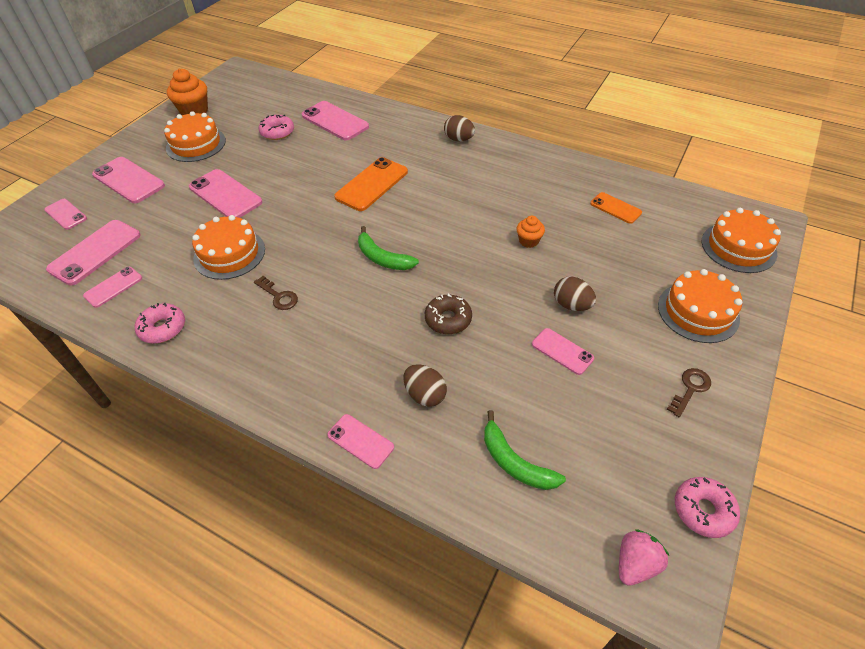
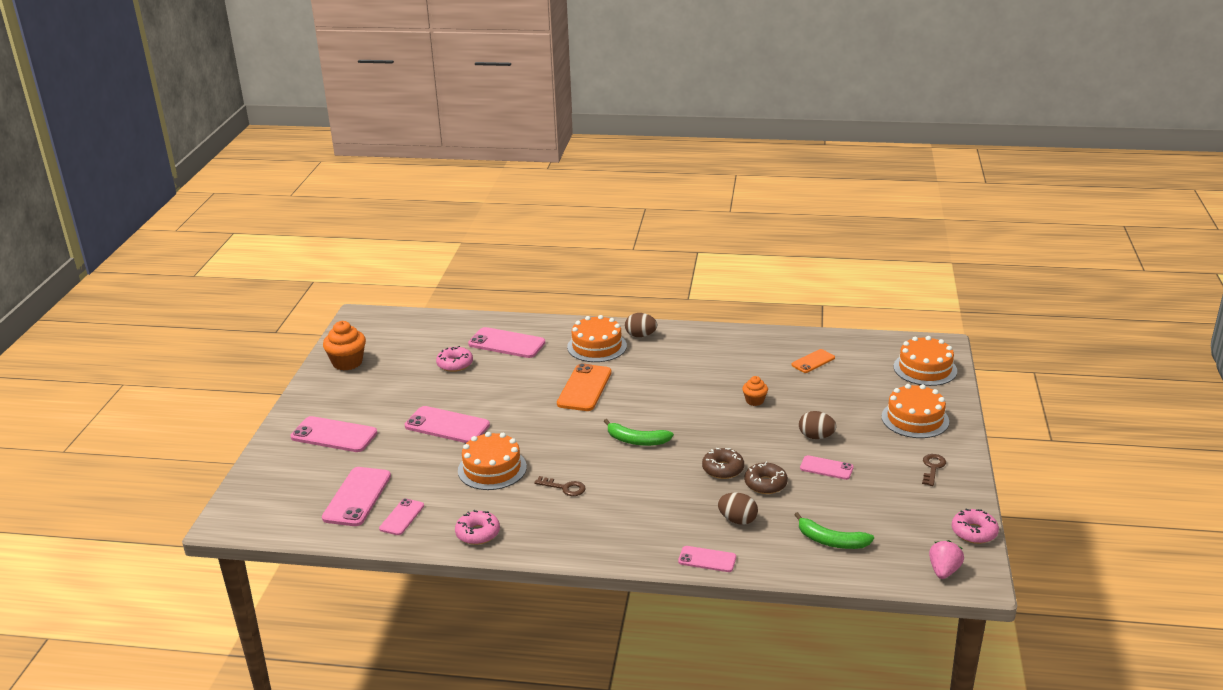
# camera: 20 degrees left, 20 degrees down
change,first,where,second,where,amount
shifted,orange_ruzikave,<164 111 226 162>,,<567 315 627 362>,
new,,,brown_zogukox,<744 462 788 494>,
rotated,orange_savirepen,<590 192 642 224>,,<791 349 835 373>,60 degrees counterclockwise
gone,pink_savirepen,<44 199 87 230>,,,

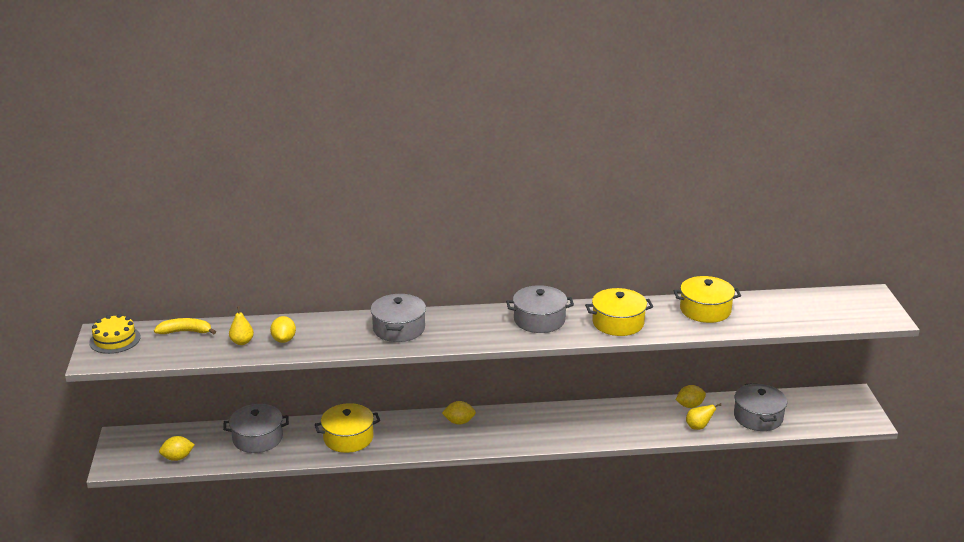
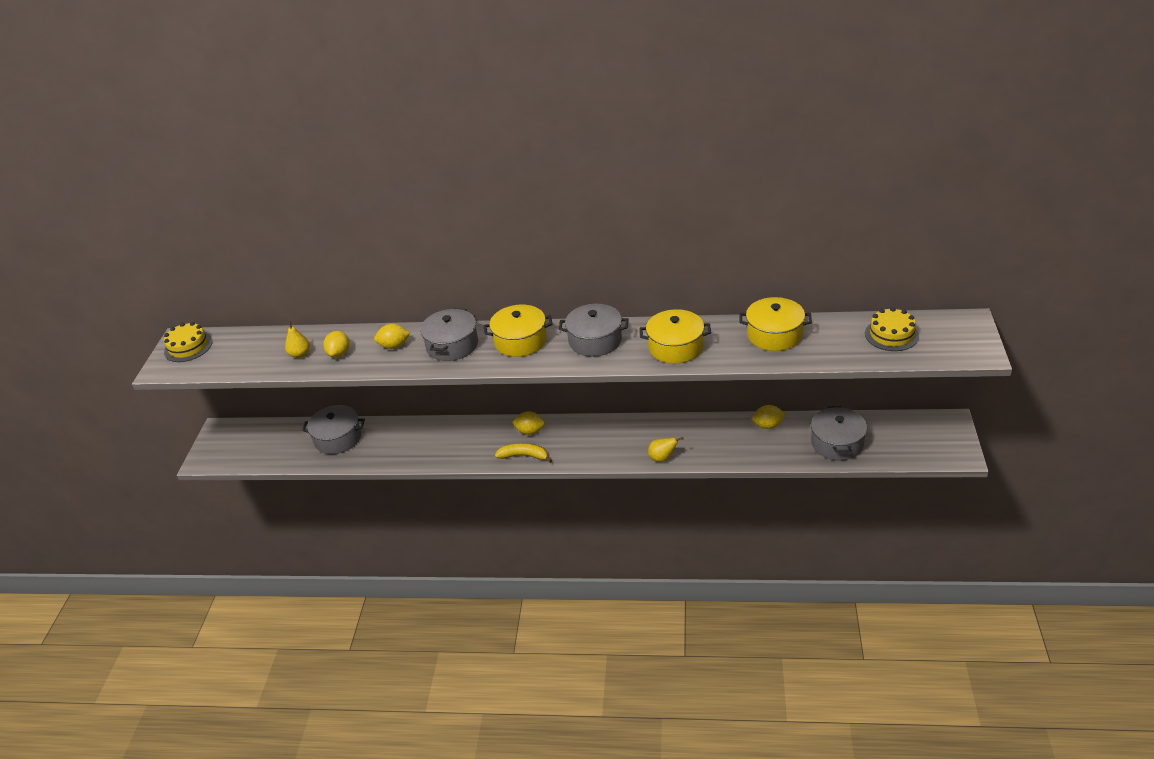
# camera: 15 degrees right, 10 degrees up
change,first,where,second,where,amount
shifted,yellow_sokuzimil,<159 436 195 461>,,<374 324 410 349>,
shifted,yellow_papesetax,<315 403 380 453>,,<484 304 552 357>,
shifted,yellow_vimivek,<154 318 216 334>,,<495 443 552 463>,
shifted,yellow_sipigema,<686 403 721 430>,,<648 437 683 462>,
new,,,yellow_ruzikave,<865 307 919 351>,

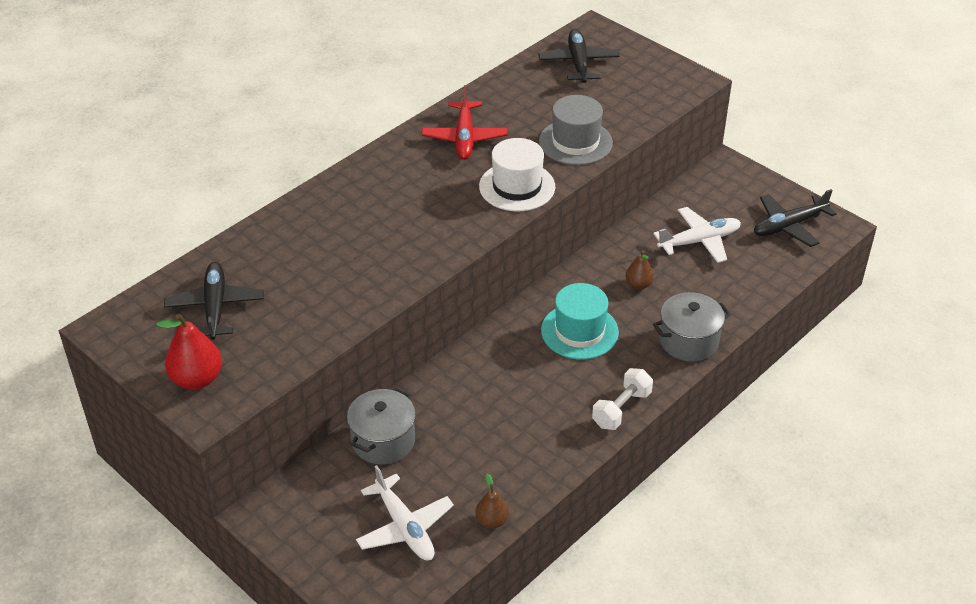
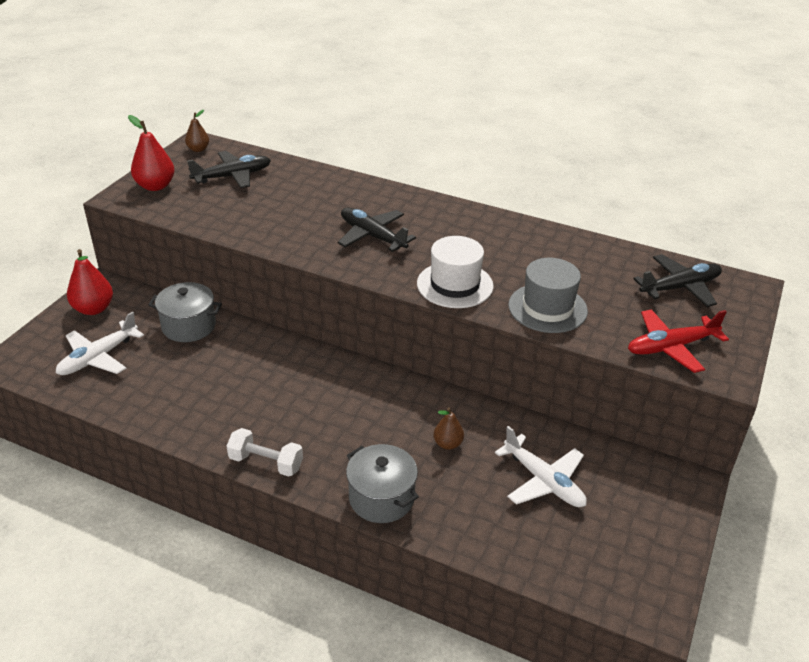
# camera: 70 degrees right, 5 degrees down
change,first,where,second,where,amount
new,,,red_sipigema,<67 249 113 315>,
shifted,brown_sipigema,<476 473 509 528>,,<185 110 209 152>,
shifted,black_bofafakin,<754 189 837 247>,,<338 207 416 252>,
shifted,red_bofafakin,<421 85 508 160>,,<628 309 729 373>,
gone,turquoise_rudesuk,<541 283 619 360>,,,

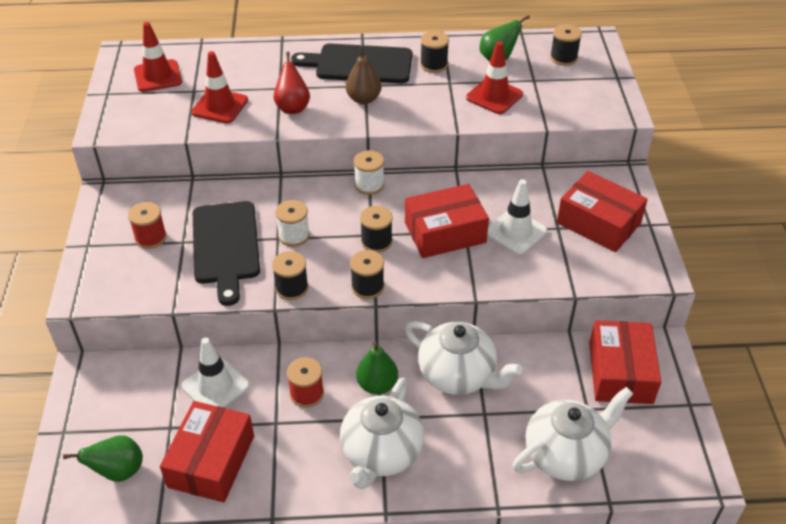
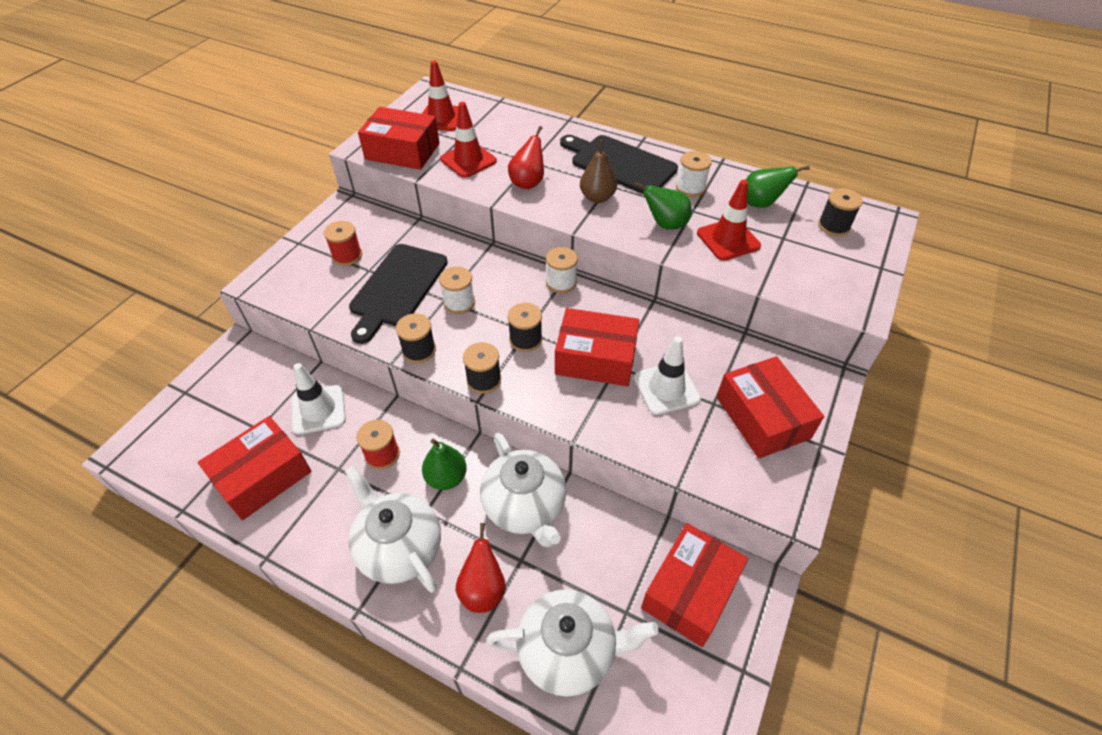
# camera: 30 degrees right, 5 degrees up
change,first,where,second,where,amount
rotated,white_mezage,<340 378 424 489>,,<345 465 441 593>,90 degrees clockwise
new,,,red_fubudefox,<358 107 440 170>,
new,,,red_sipigema,<456 523 506 613>,
shifted,green_sipigema,<63 435 143 482>,,<634 182 692 230>,
repainted,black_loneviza,<420 31 449 73>,white_loneviza,<676 151 712 197>,

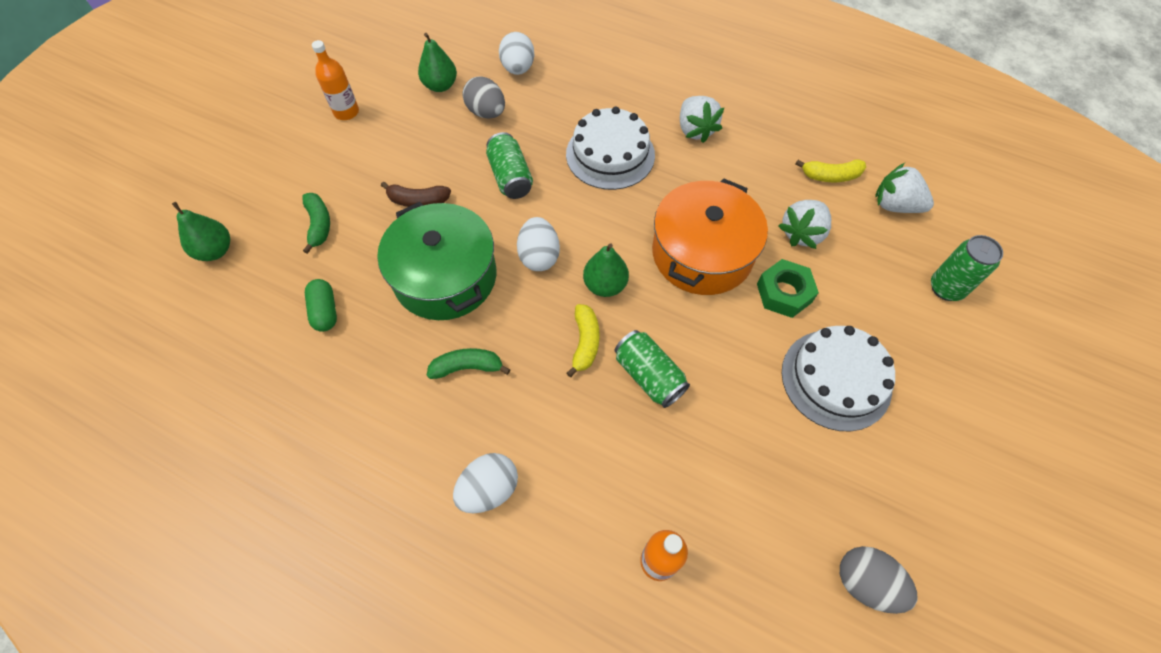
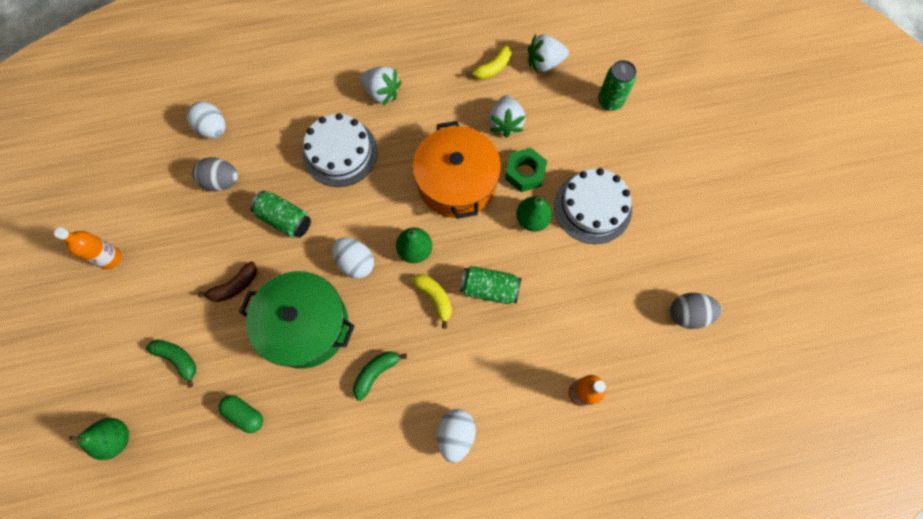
# camera: 40 degrees left, 10 degrees up
change,first,where,second,where,amount
shifted,green_sipigema,<418 33 457 92>,,<516 196 552 231>,

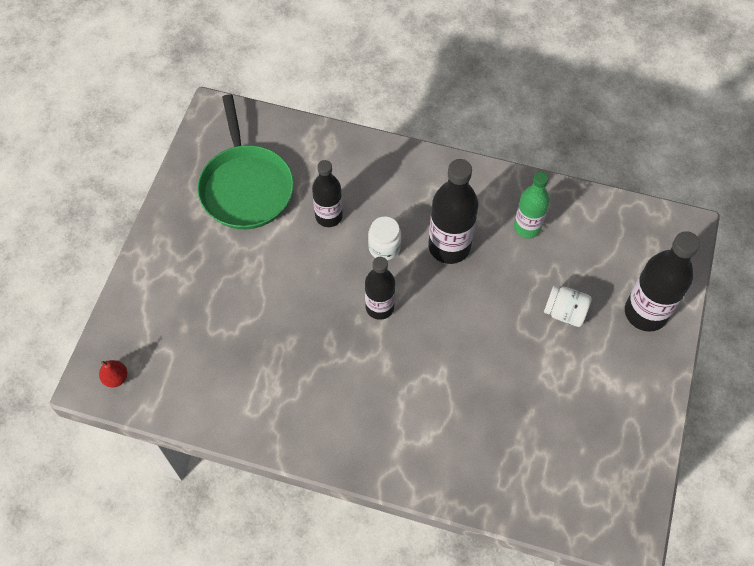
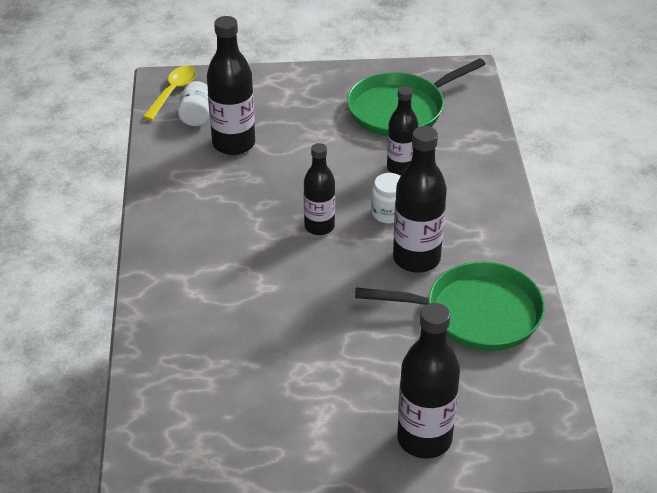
# camera: 70 degrees right, 20 degrees down
change,first,where,second,where,amount
swapped,red_sipigema,<99 360 127 387>,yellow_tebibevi,<143 66 197 121>,
shifted,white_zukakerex,<544 285 592 327>,,<178 81 210 126>,
new,,,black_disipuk,<207 16 255 155>,
swapped,green_disipuk,<514 172 550 238>,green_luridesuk,<355 262 545 351>,

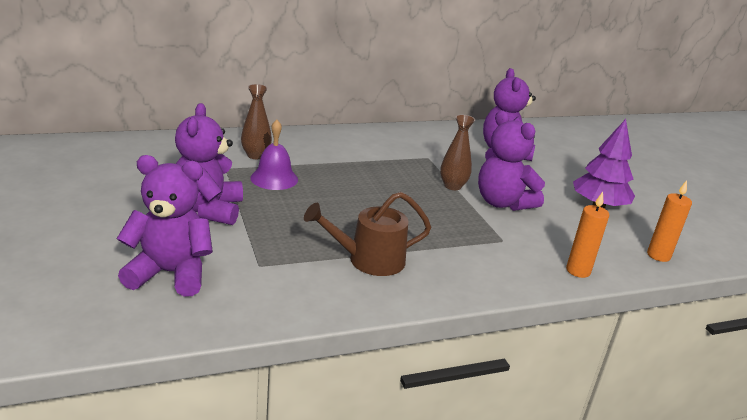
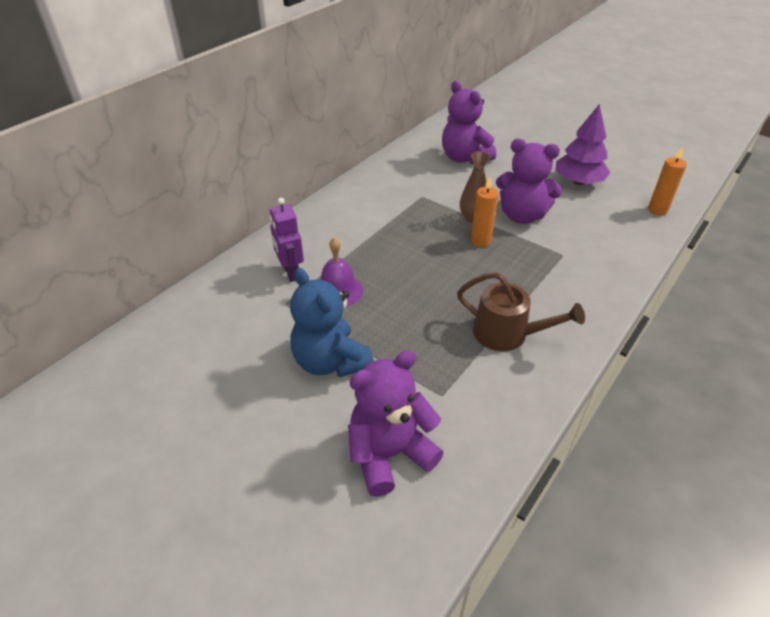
# camera: 30 degrees left, 15 degrees up
change,first,where,second,where,amount
swapped,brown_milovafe,<241 84 272 159>,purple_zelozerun,<270 198 304 282>,
repainted,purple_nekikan,<175 103 243 225>,blue_nekikan,<290 268 374 377>,
rotated,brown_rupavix,<304 192 431 276>,,<457 272 585 351>,105 degrees counterclockwise
shifted,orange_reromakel,<566 192 610 278>,,<471 177 499 247>,

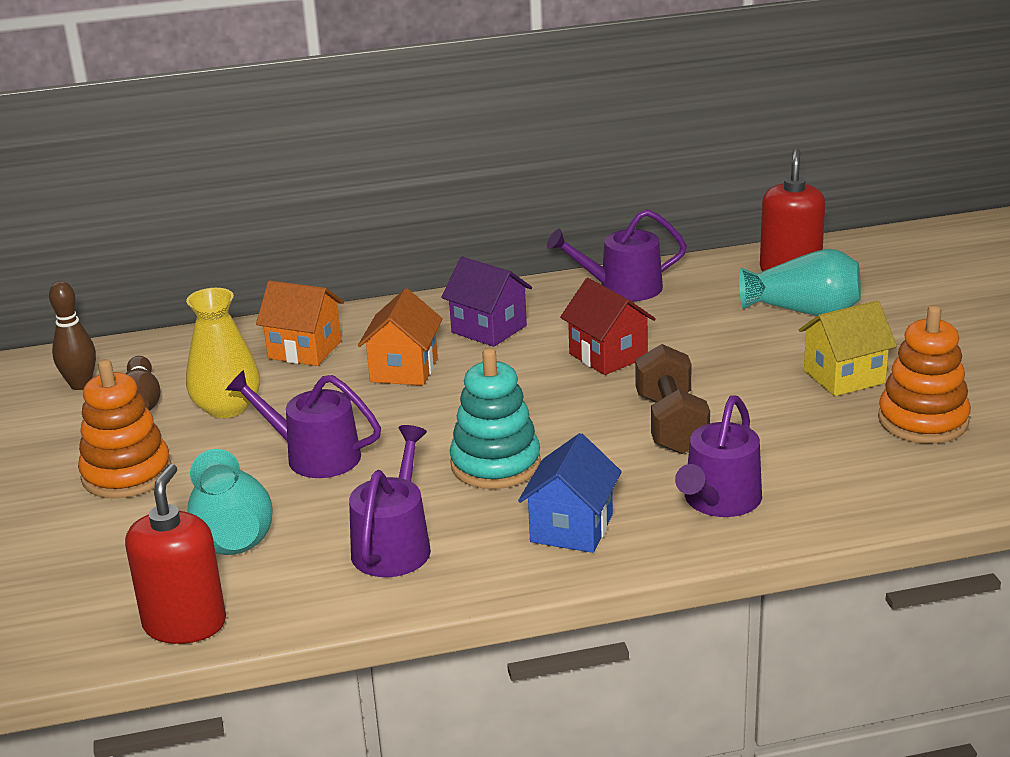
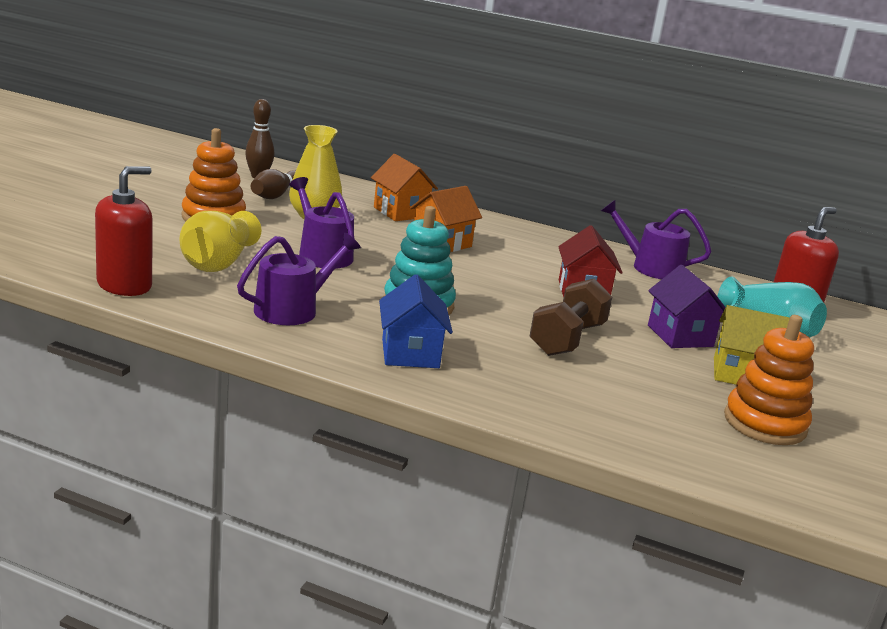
# camera: 30 degrees right, 5 degrees down
change,first,where,second,where,amount
repainted,turquoise_milovafe,<187 449 272 555>,yellow_milovafe,<179 211 262 272>,
rotated,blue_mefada,<518 433 622 553>,,<379 274 453 368>,60 degrees counterclockwise
shifted,purple_mefada,<441 257 532 347>,,<648 265 726 348>,
gone,purple_rupavix,<675 395 762 517>,,,

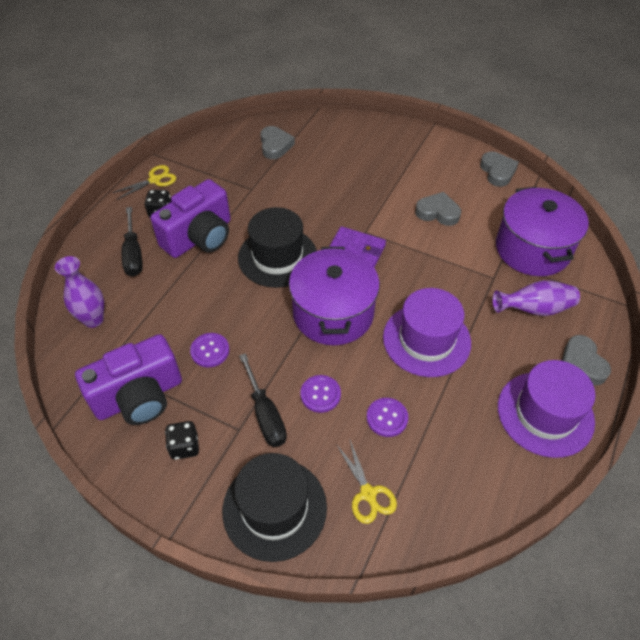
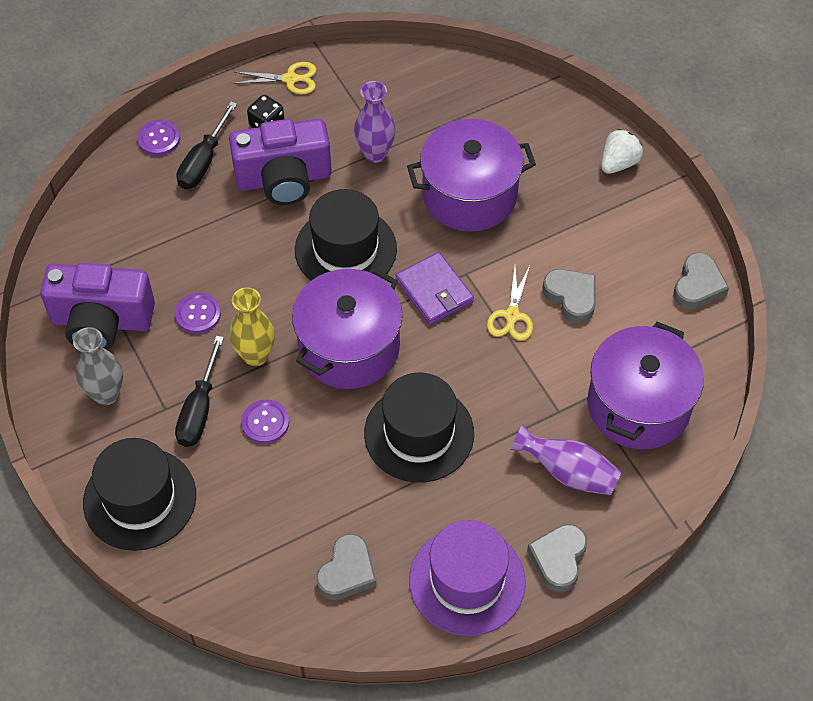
# camera: 35 degrees right, 5 degrees up
change,first,where,second,where,amount
swapped,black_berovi,<165 421 199 460>,grey_milovafe,<73 327 123 405>,
shifted,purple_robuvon,<367 398 408 437>,,<137 120 180 156>,
new,,,yellow_milovafe,<229 287 275 366>,
shifted,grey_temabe,<260 126 295 159>,,<316 534 376 600>,
shifted,purple_milovafe,<55 256 104 328>,,<354 81 396 163>,
repainted,purple_rudesuk,<383 288 471 377>,black_rudesuk,<364 373 474 483>,
new,,,purple_papesetax,<407 119 536 232>,
shifted,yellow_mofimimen,<336 438 397 524>,,<487 266 533 341>,
new,,,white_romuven,<601 129 643 174>,

